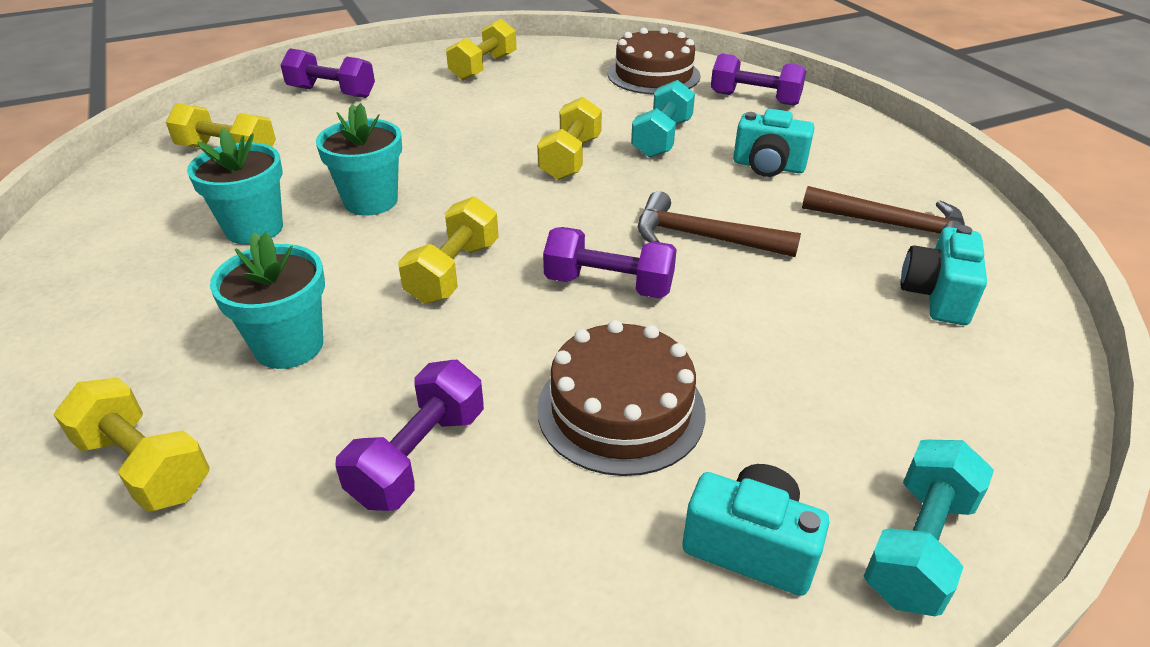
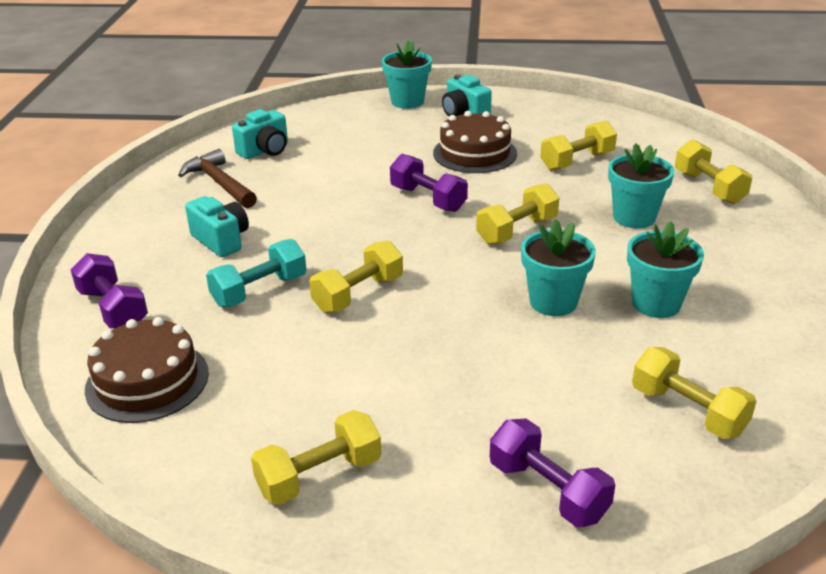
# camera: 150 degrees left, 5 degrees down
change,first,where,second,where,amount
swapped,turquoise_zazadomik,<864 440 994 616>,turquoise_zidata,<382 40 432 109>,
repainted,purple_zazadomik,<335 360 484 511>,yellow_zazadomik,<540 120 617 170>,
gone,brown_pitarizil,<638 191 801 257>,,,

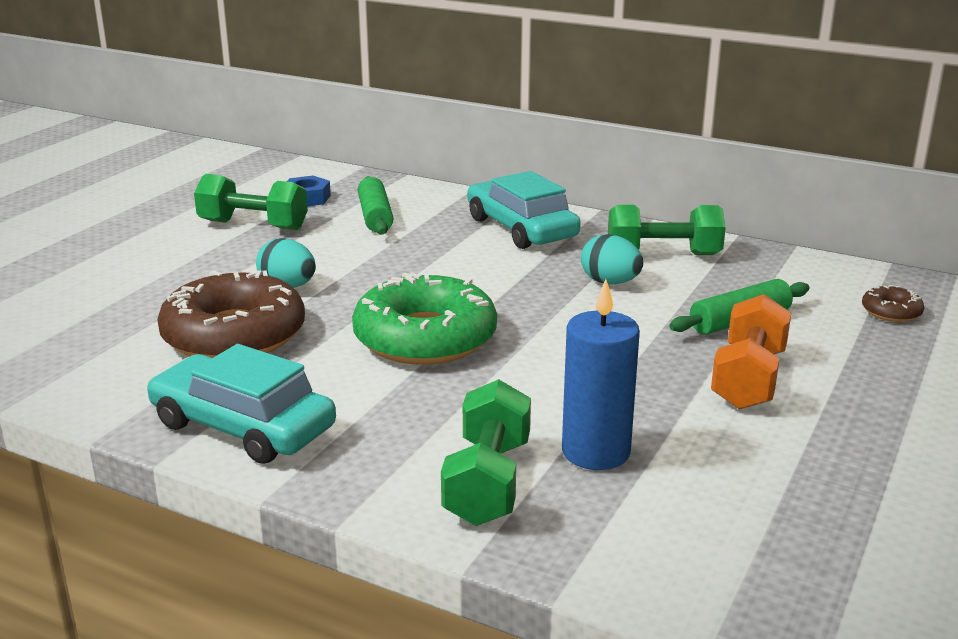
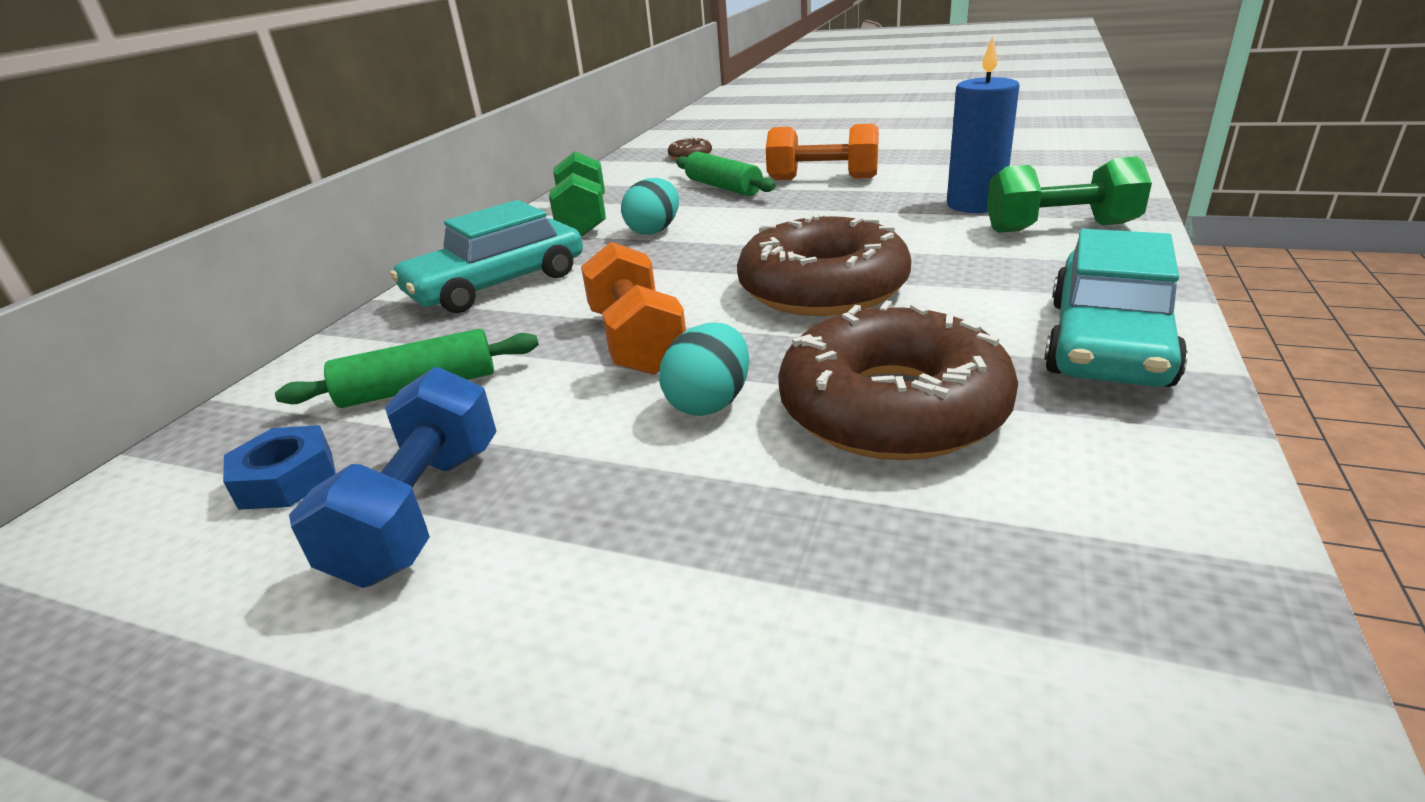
# camera: 95 degrees left, 5 degrees up
change,first,where,second,where,amount
repainted,green_zazadomik,<194 174 308 230>,blue_zazadomik,<289 367 497 588>,
new,,,orange_zazadomik,<581 242 686 375>,
repainted,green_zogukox,<352 273 497 365>,brown_zogukox,<737 212 911 316>,

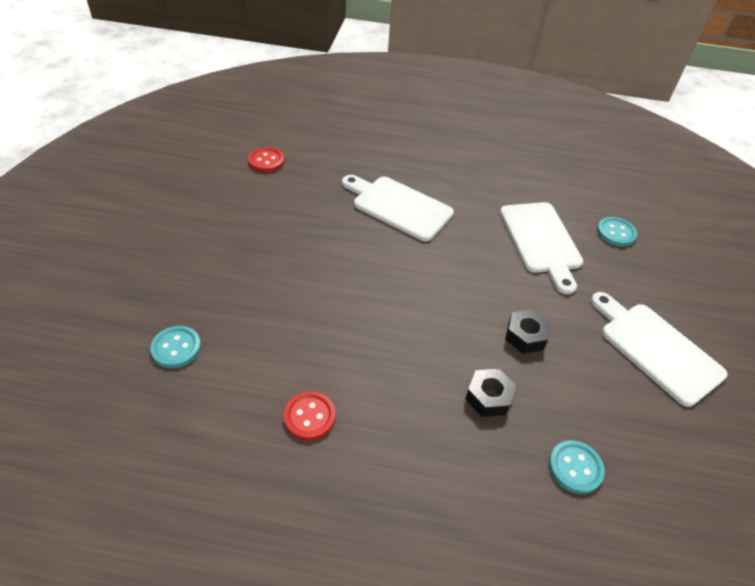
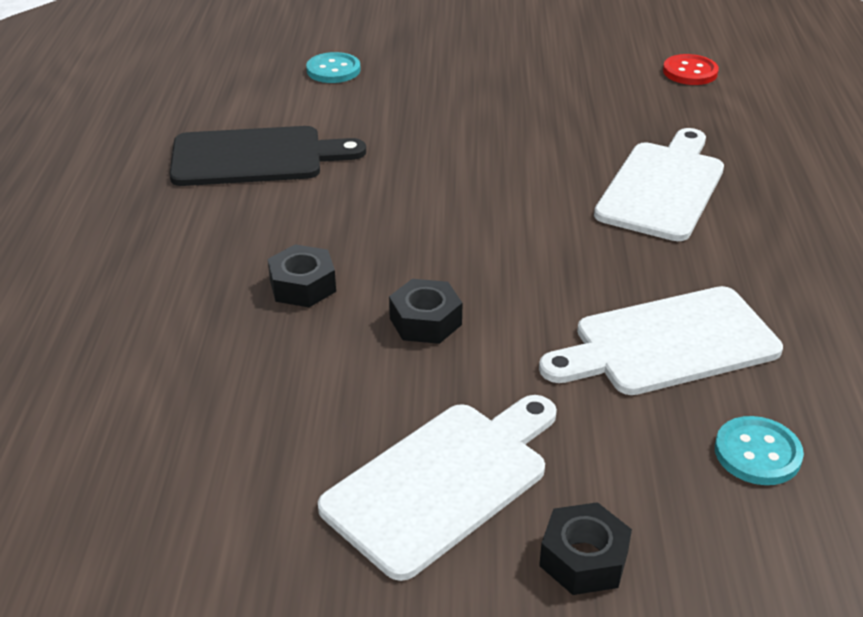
# camera: 85 degrees right, 10 degrees down
change,first,where,second,where,amount
swapped,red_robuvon,<284 391 335 440>,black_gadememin,<170 126 366 186>,
new,,,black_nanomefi,<539 502 632 595>,
gone,turquoise_robuvon,<549 440 605 494>,,,

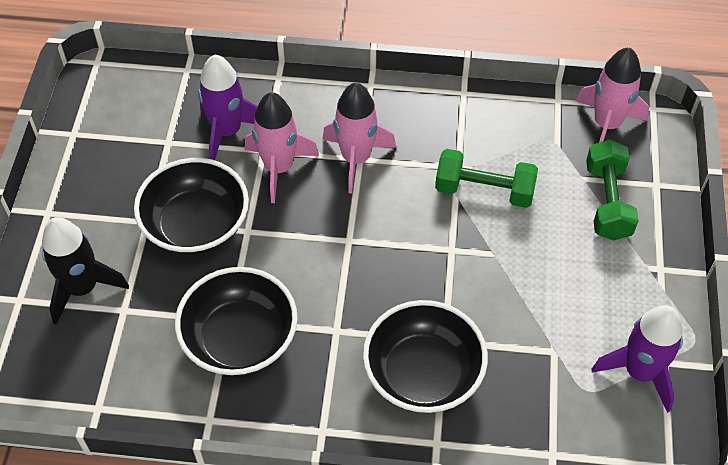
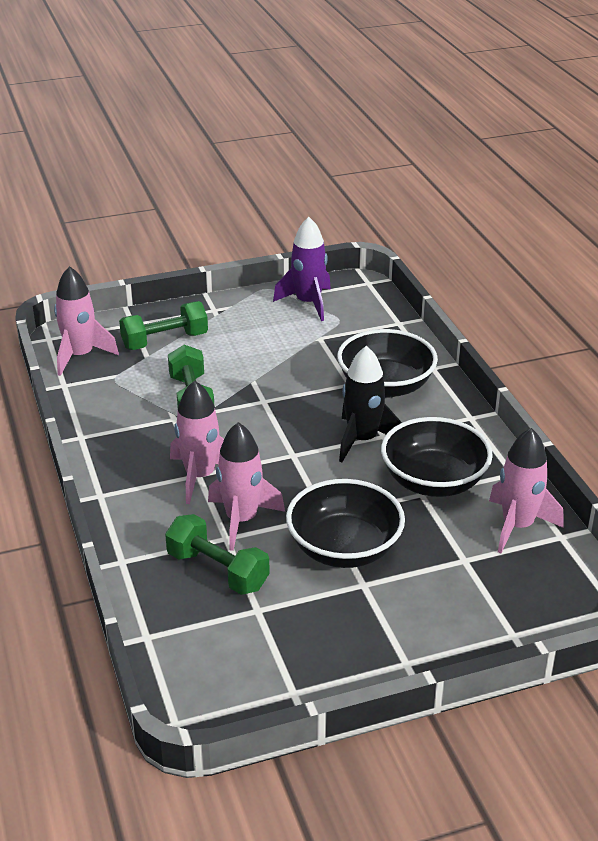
# camera: 115 degrees left, 20 degrees down
change,first,where,second,where,amount
swapped,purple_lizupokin,<198 54 258 160>,green_zazadomik,<165 514 270 595>,
shifted,black_lizupokin,<42 217 129 324>,,<339 346 402 462>,
new,,,pink_lizupokin,<489 428 564 553>,

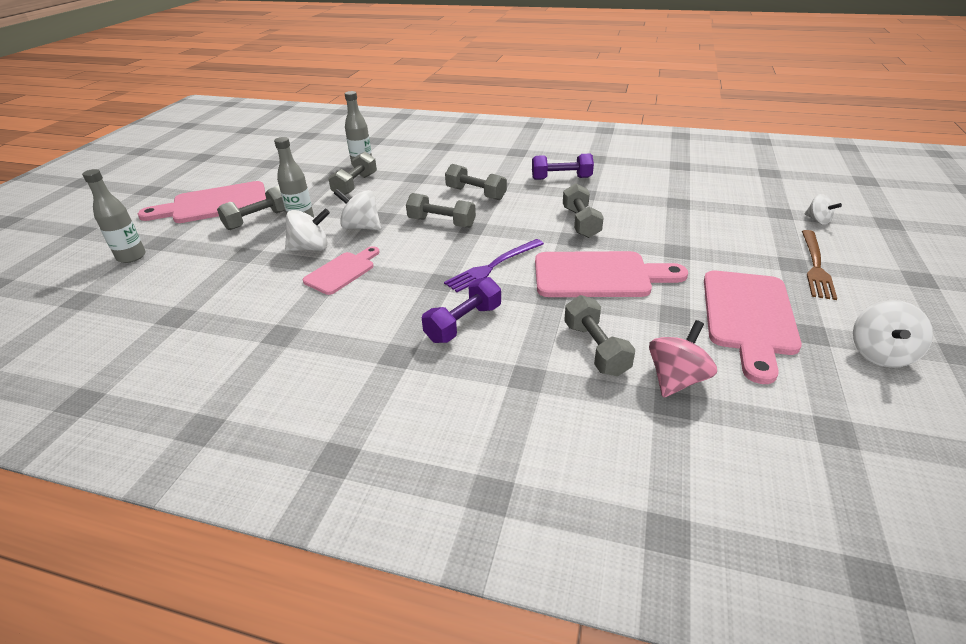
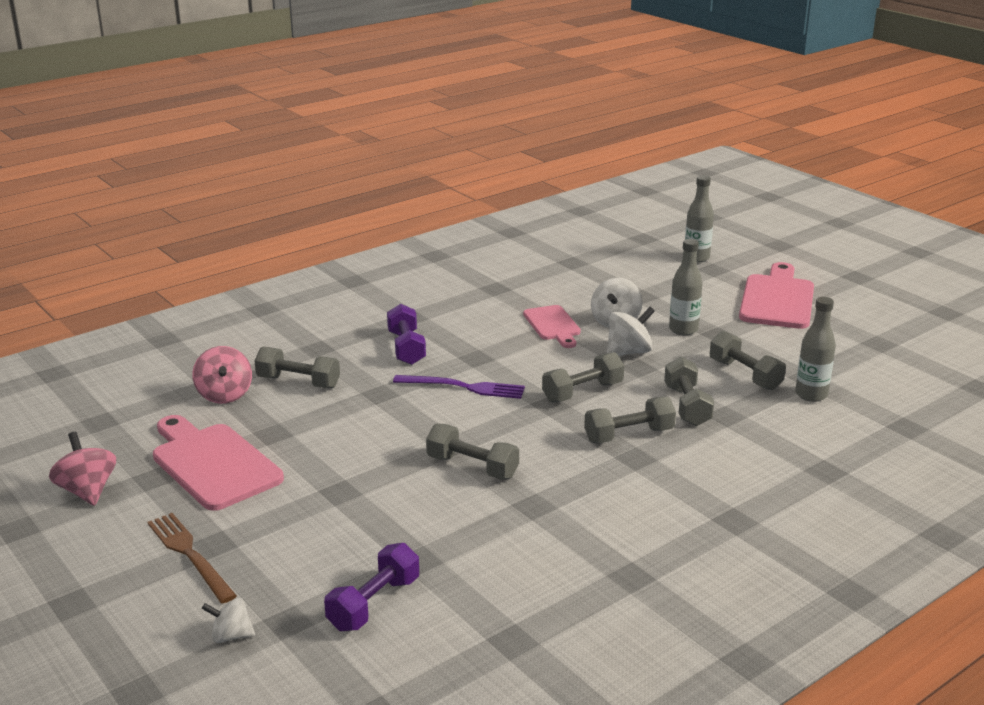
# camera: 125 degrees right, 10 degrees down
change,first,where,second,where,amount
repainted,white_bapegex,<853 300 933 368>,pink_bapegex,<49 432 116 506>,
shifted,purple_zazadomik,<532 153 594 180>,,<324 543 419 631>,
rotated,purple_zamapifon,<444 239 544 292>,,<393 375 525 399>,105 degrees clockwise
shifted,grey_zazadomik,<217 186 285 230>,,<664 357 714 426>,
gone,pink_gadememin,<535 251 688 297>,,,

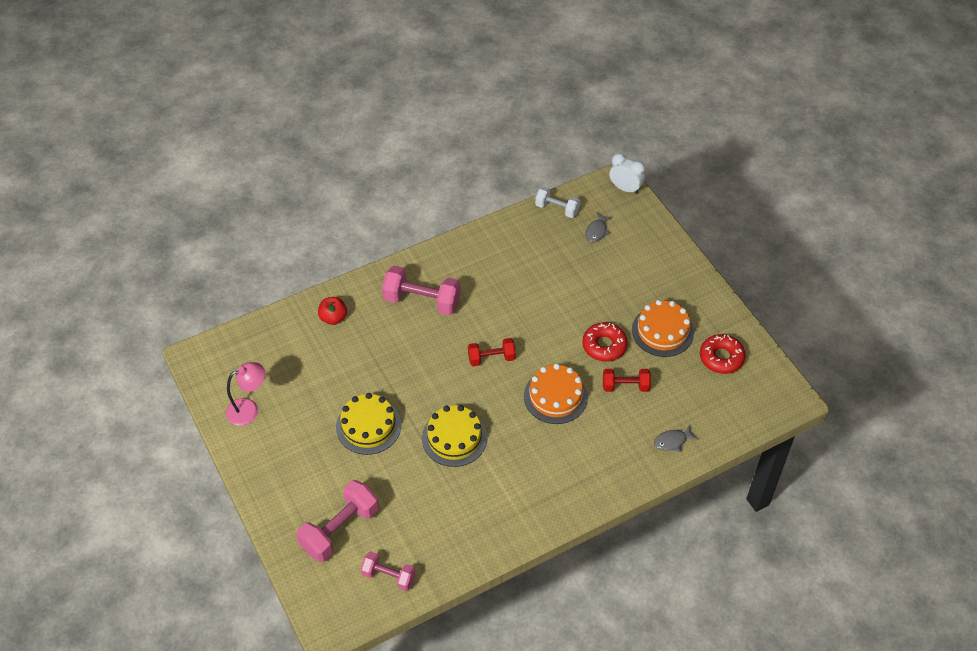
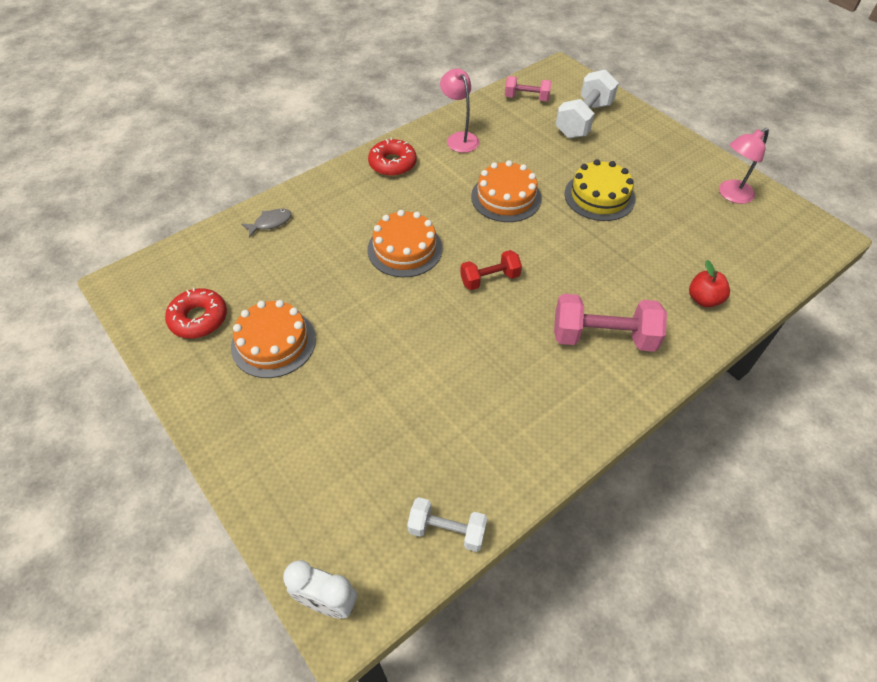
# camera: 170 degrees right, 0 degrees up
change,first,where,second,where,amount
shifted,red_zogukox,<582 322 628 362>,,<368 138 417 176>,
new,,,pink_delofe,<440 68 479 153>,
repainted,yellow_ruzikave,<422 405 487 467>,orange_ruzikave,<471 160 542 222>,
repainted,pink_zazadomik,<296 480 379 562>,white_zazadomik,<556 69 619 138>,
gone,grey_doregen,<585 212 612 243>,,,
gone,red_zazadomik,<603 369 651 392>,,,

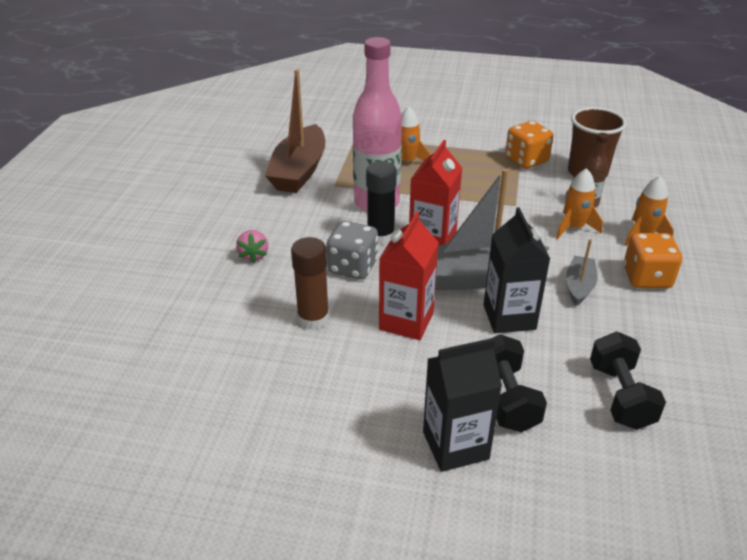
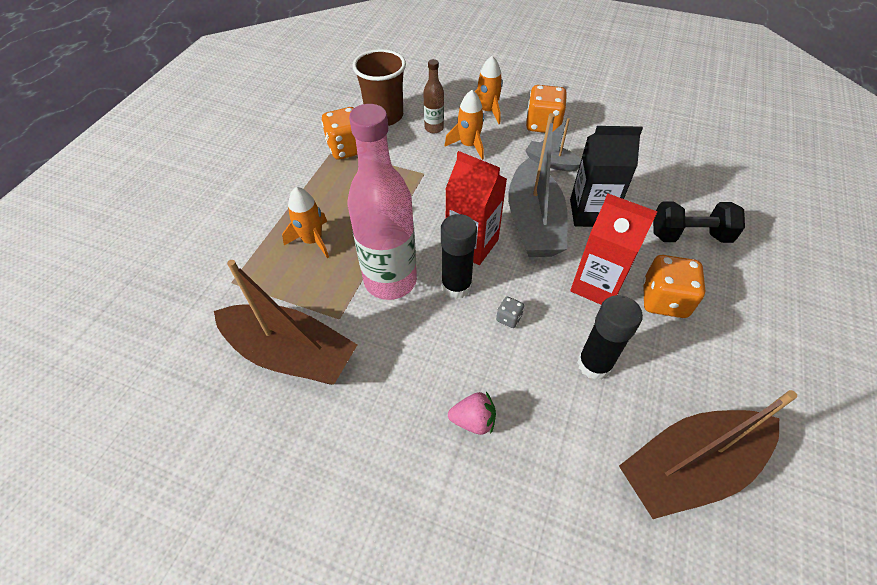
# camera: 80 degrees left, 15 degrees up
change,first,where,second,where,amount
scaled,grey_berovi,<326 221 378 279>,,<496 297 524 328>,x0.47
repainted,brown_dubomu,<291 237 329 330>,black_dubomu,<577 295 643 380>,
new,,,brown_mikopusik,<619 390 797 519>,
new,,,orange_berovi,<643 255 706 318>,
gone,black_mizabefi,<423 338 502 472>,,,
gone,black_zazadomik,<590 332 666 430>,,,

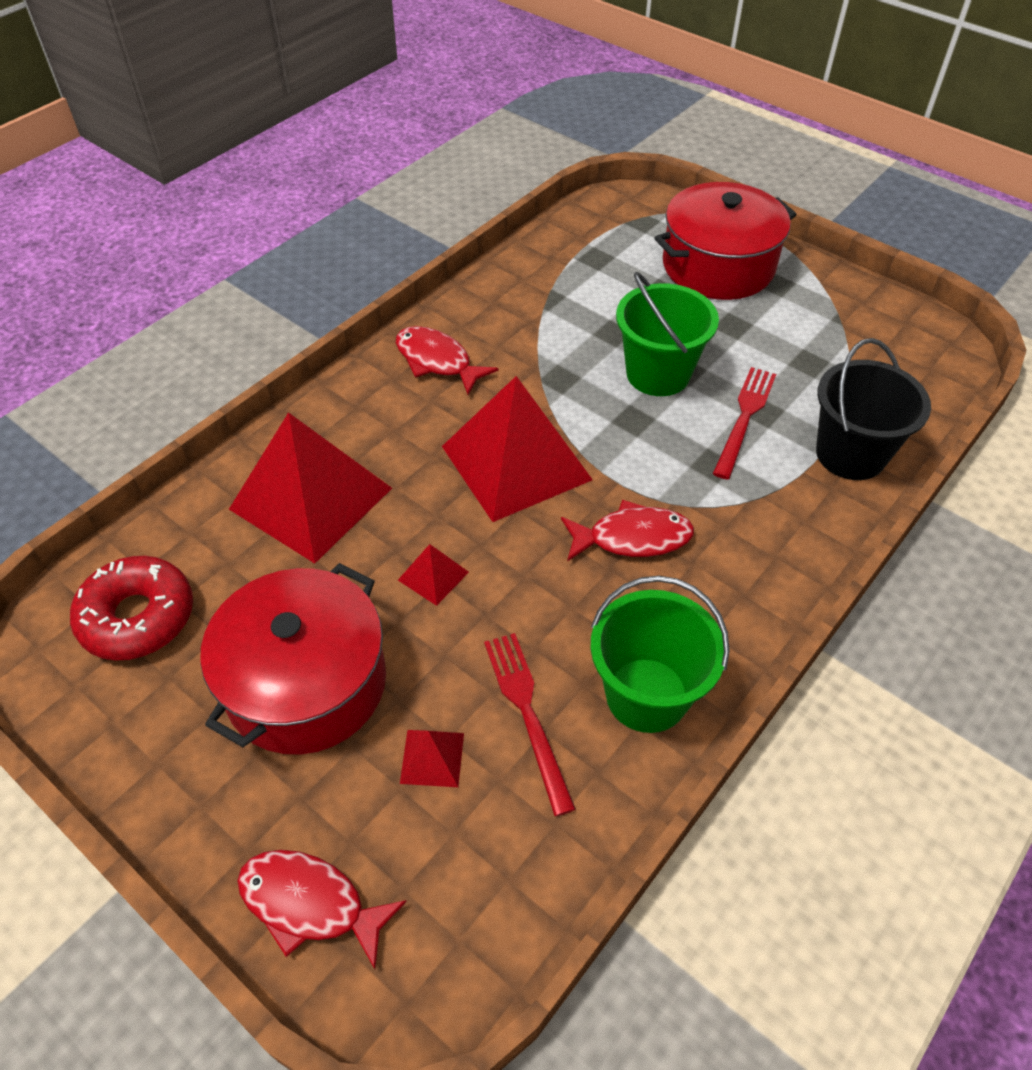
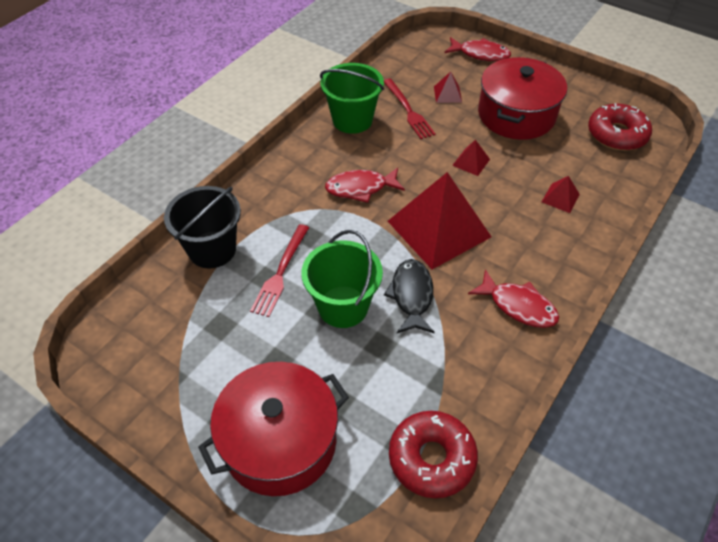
# camera: 175 degrees right, 0 degrees up
change,first,where,second,where,amount
new,,,black_doregen,<384 259 435 333>,
new,,,red_zogukox,<389 411 478 498>,
scaled,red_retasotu,<229 412 392 563>,,<542 176 580 213>,x0.41

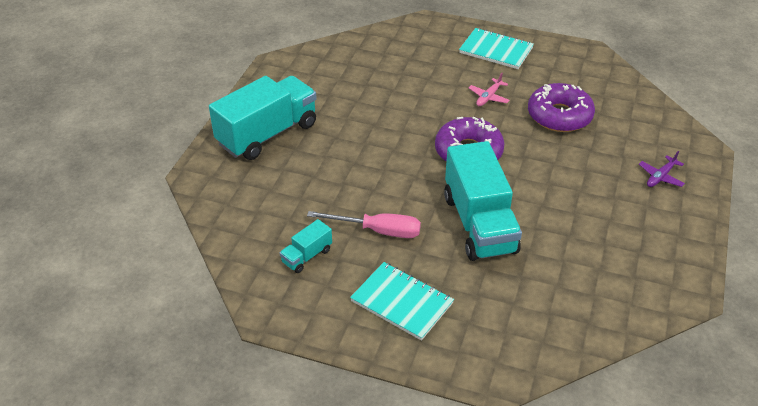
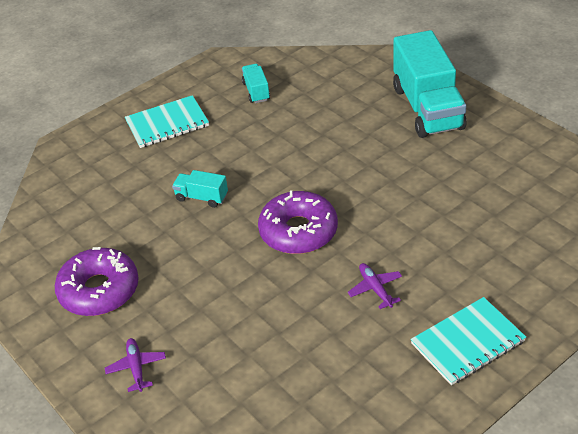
# camera: 125 degrees right, 0 degrees up
change,first,where,second,where,amount
shifted,purple_zogukox,<528 83 595 132>,,<55 247 139 316>,
scaled,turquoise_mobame,<444 141 522 261>,,<172 170 228 208>,x0.45
repainted,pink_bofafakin,<469 73 510 106>,purple_bofafakin,<348 263 402 309>,
gone,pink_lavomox,<307 211 421 238>,,,

